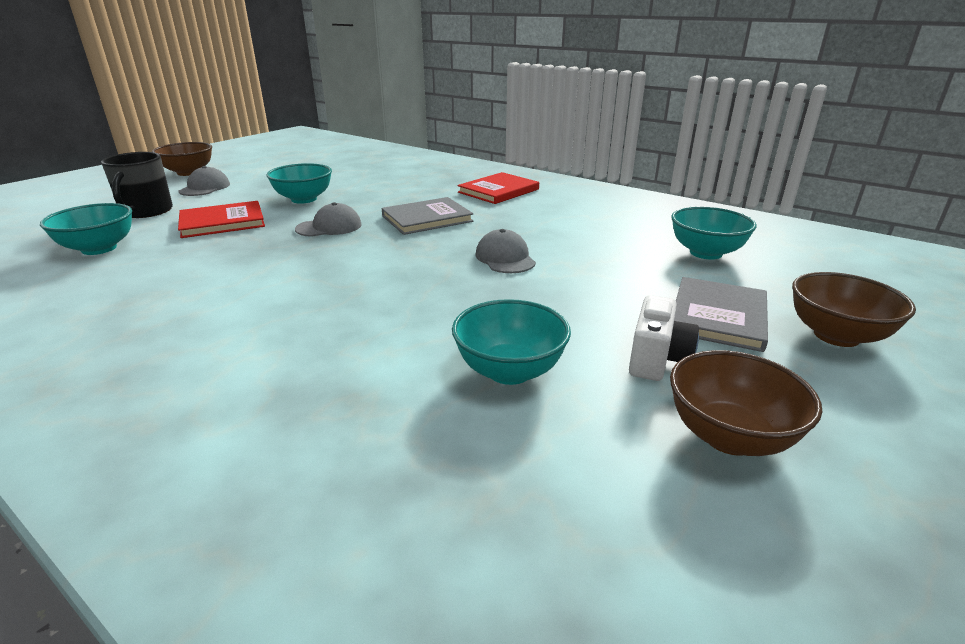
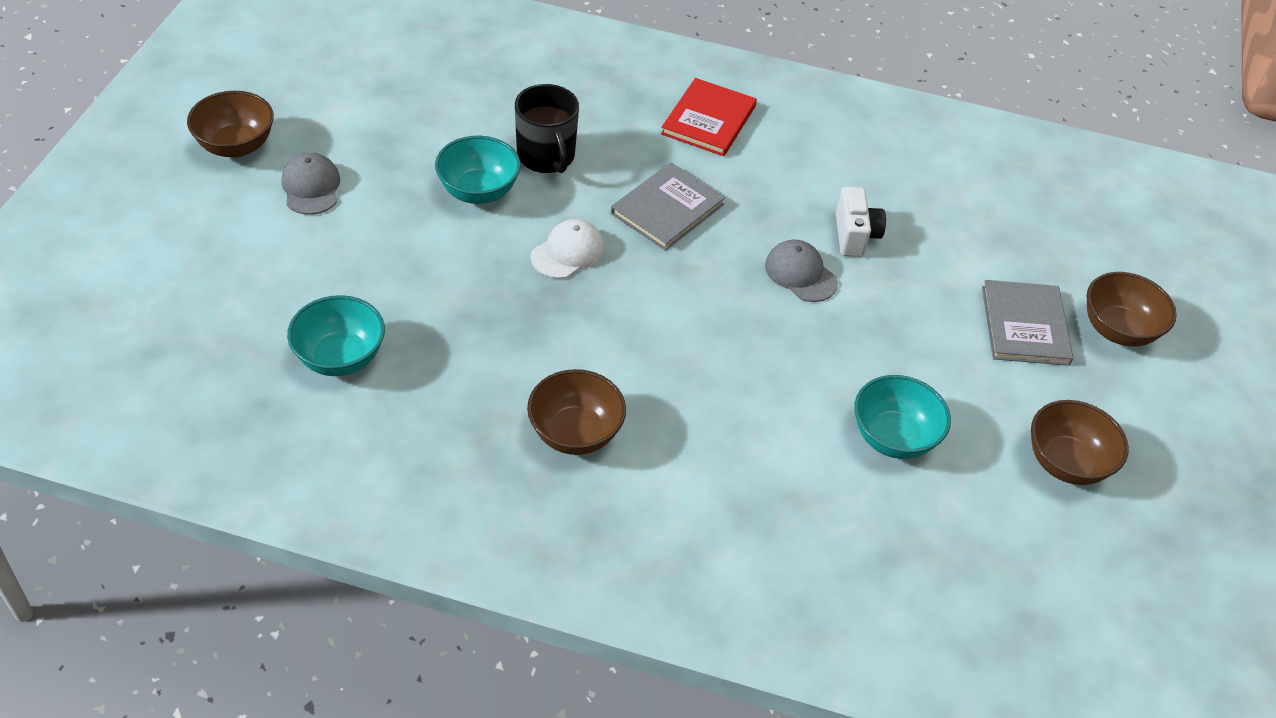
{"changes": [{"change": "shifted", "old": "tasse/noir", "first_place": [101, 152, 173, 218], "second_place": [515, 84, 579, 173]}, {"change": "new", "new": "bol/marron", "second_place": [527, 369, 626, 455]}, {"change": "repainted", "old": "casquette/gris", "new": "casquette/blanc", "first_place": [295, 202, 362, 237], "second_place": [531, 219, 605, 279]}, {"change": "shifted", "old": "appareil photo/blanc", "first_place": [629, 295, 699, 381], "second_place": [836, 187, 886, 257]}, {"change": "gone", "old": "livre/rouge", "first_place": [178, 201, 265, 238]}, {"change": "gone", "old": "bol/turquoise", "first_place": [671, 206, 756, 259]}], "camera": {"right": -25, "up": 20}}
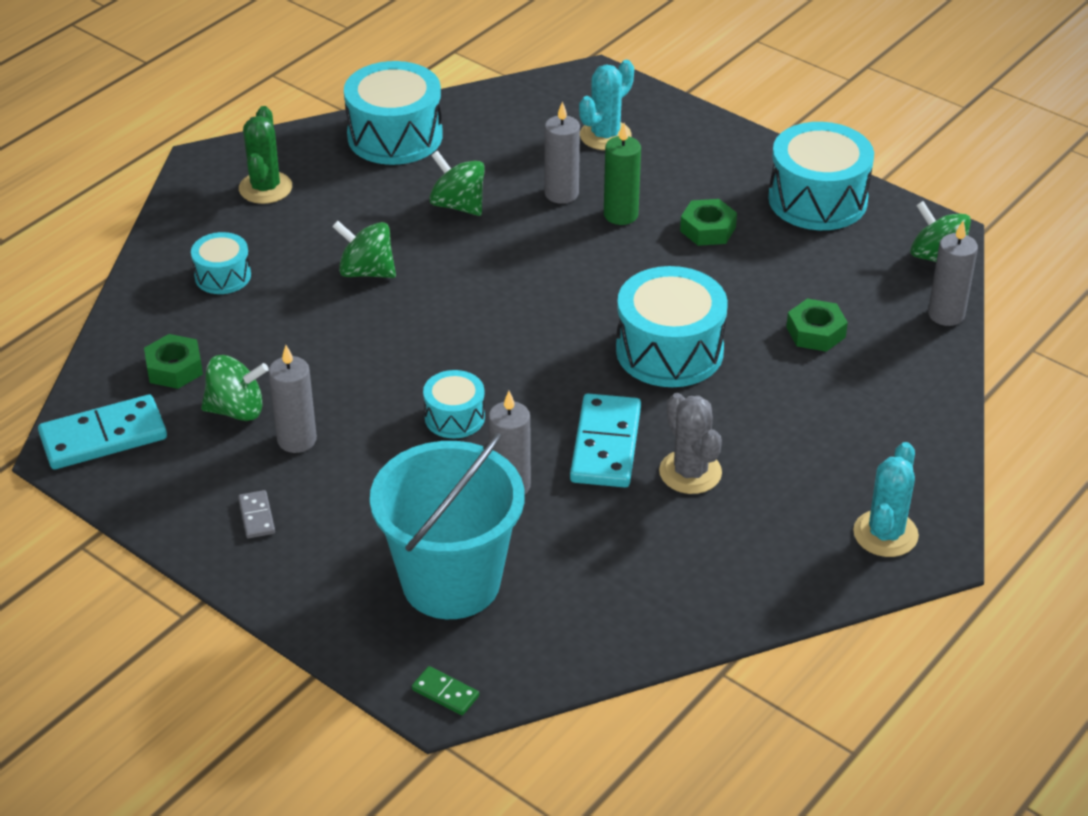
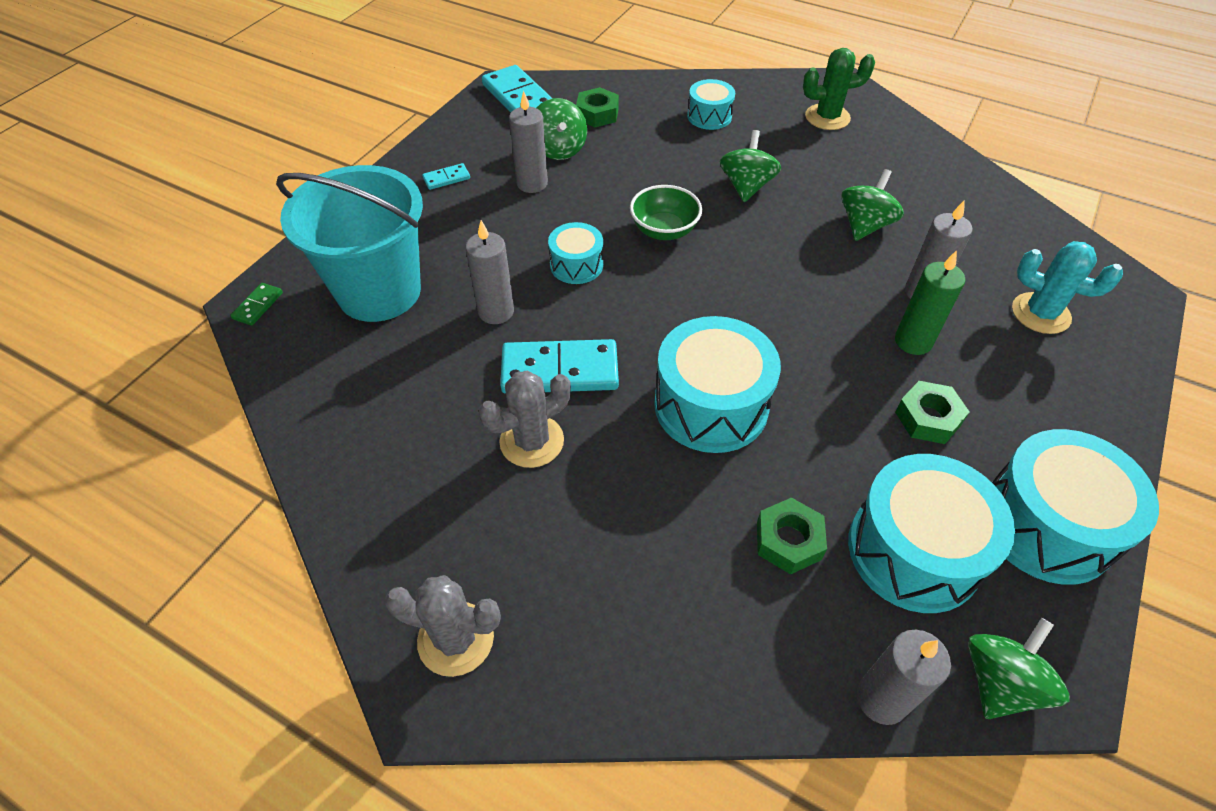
{"changes": [{"change": "repainted", "old": "cactus/turquoise", "new": "cactus/gris", "first_place": [853, 442, 919, 557], "second_place": [385, 575, 501, 677]}, {"change": "repainted", "old": "domino/gris", "new": "domino/turquoise", "first_place": [238, 490, 275, 538], "second_place": [422, 163, 470, 190]}, {"change": "new", "new": "bol/vert", "second_place": [630, 185, 702, 240]}, {"change": "shifted", "old": "tambour/turquoise", "first_place": [344, 61, 443, 165], "second_place": [848, 454, 1015, 613]}], "camera": {"right": 80, "up": 10}}
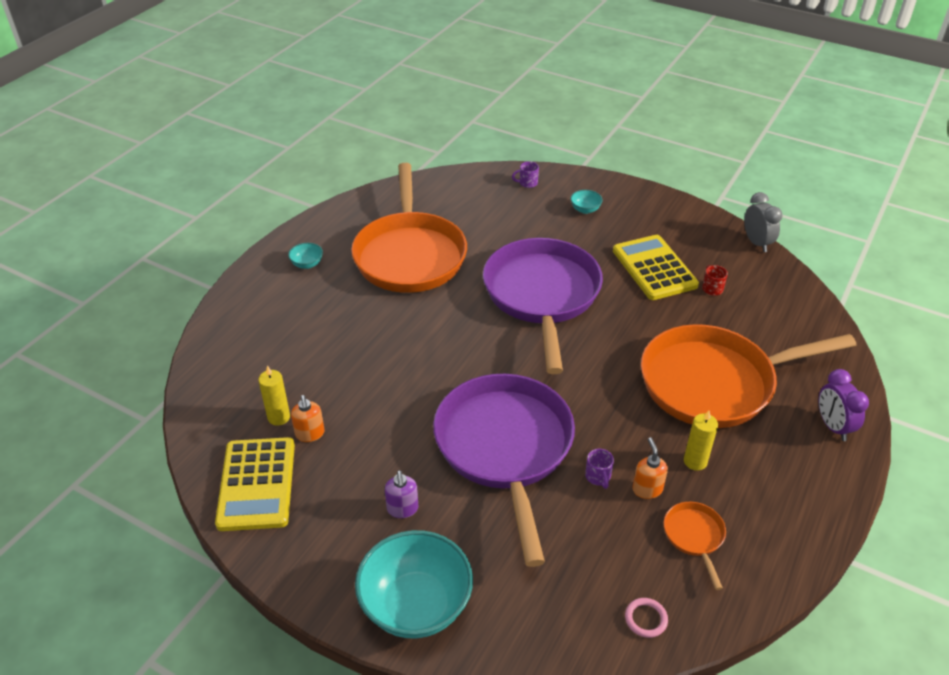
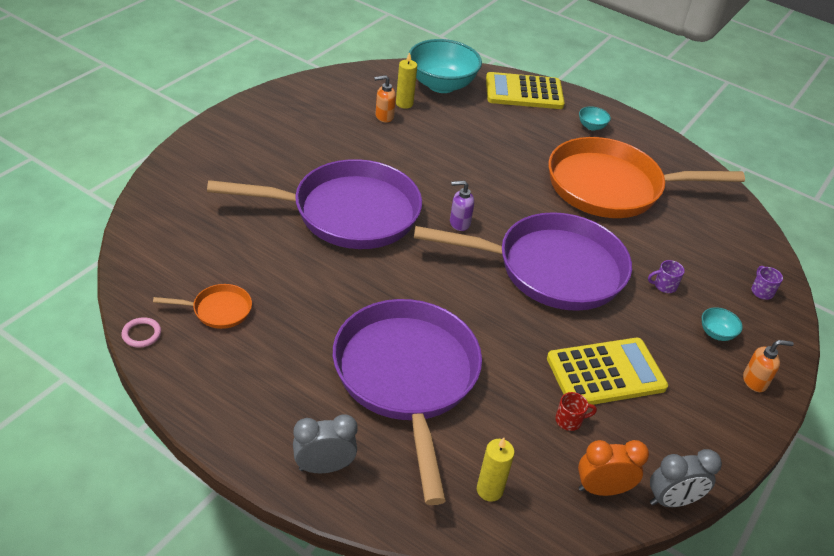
{"changes": [{"change": "shifted", "old": "anneau/rose", "first_place": [625, 598, 668, 638], "second_place": [122, 317, 161, 348]}, {"change": "repainted", "old": "réveil/violet", "new": "réveil/gris", "first_place": [819, 369, 869, 441], "second_place": [293, 414, 358, 473]}, {"change": "repainted", "old": "poêle/orange", "new": "poêle/violet", "first_place": [641, 324, 856, 428], "second_place": [333, 299, 482, 505]}, {"change": "shifted", "old": "bol/turquoise", "first_place": [355, 530, 473, 639], "second_place": [409, 39, 482, 93]}, {"change": "shifted", "old": "distributeur de savon/violet", "first_place": [385, 470, 418, 518], "second_place": [450, 181, 474, 231]}, {"change": "shifted", "old": "bougie/jaune", "first_place": [684, 411, 718, 471], "second_place": [477, 438, 515, 502]}, {"change": "shifted", "old": "calculatrice/jaune", "first_place": [215, 437, 295, 531], "second_place": [486, 72, 565, 109]}, {"change": "new", "new": "réveil/orange", "second_place": [578, 440, 649, 496]}, {"change": "shifted", "old": "tasse/violet", "first_place": [585, 449, 614, 489], "second_place": [648, 260, 685, 293]}, {"change": "shifted", "old": "distributeur de savon/orange", "first_place": [632, 437, 668, 499], "second_place": [743, 340, 794, 392]}], "camera": {"right": 90, "up": 0}}
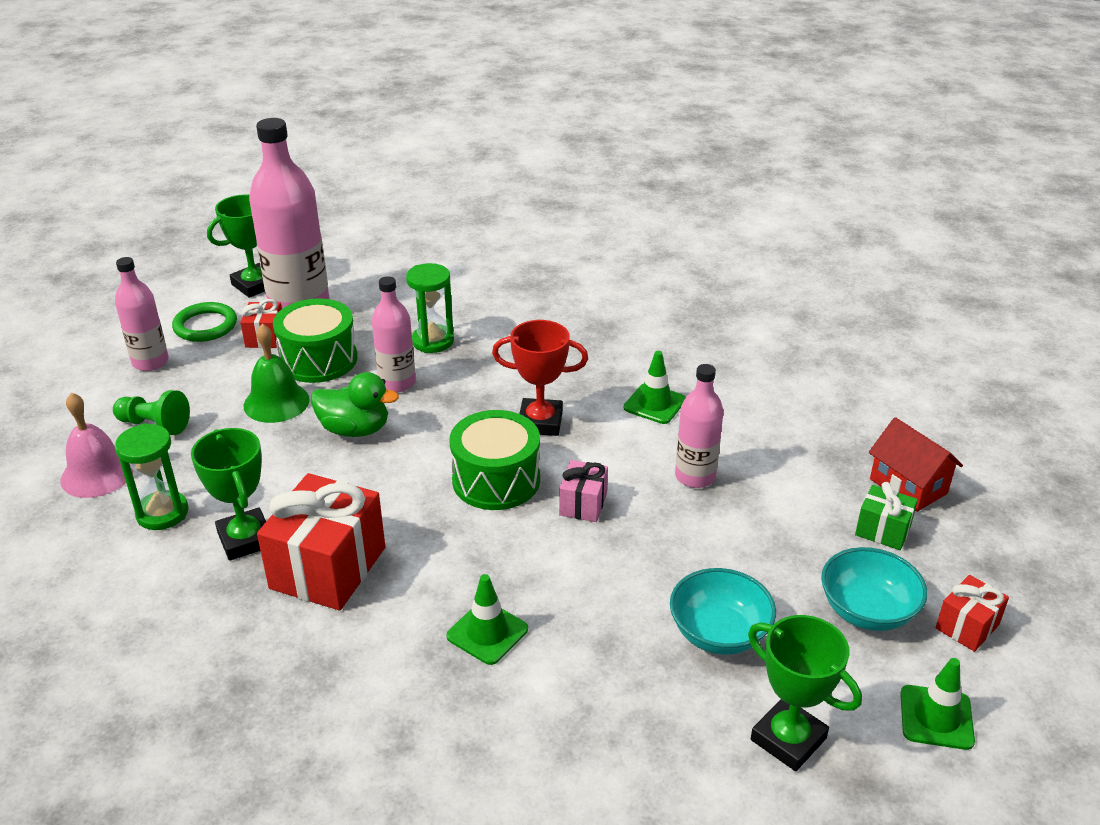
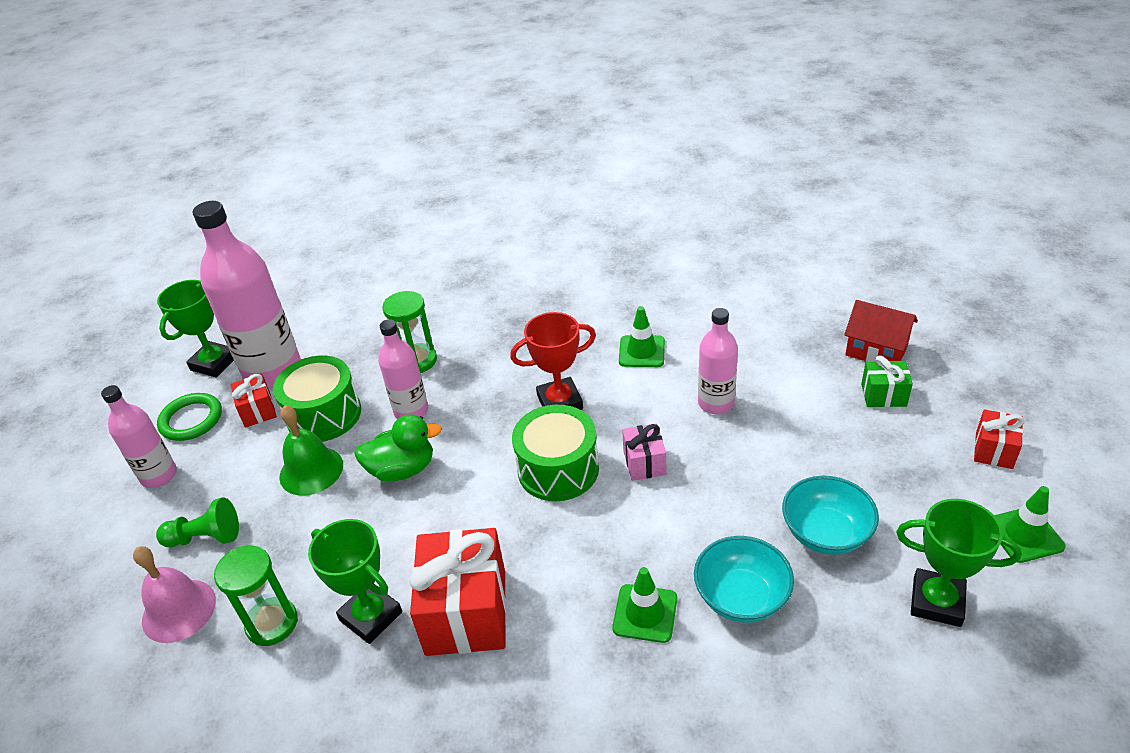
{"changes": [{"change": "shifted", "old": "bol/turquoise", "first_place": [821, 547, 927, 631], "second_place": [694, 536, 794, 623]}], "camera": {"right": -20, "up": 5}}
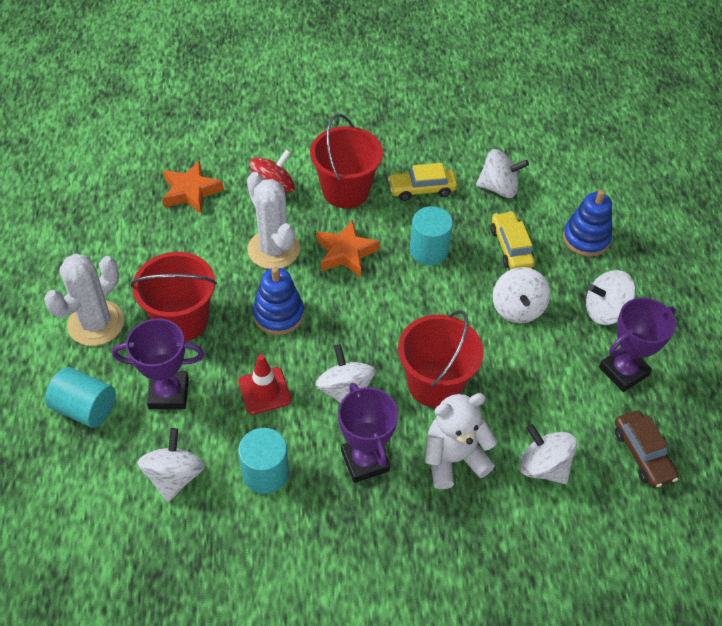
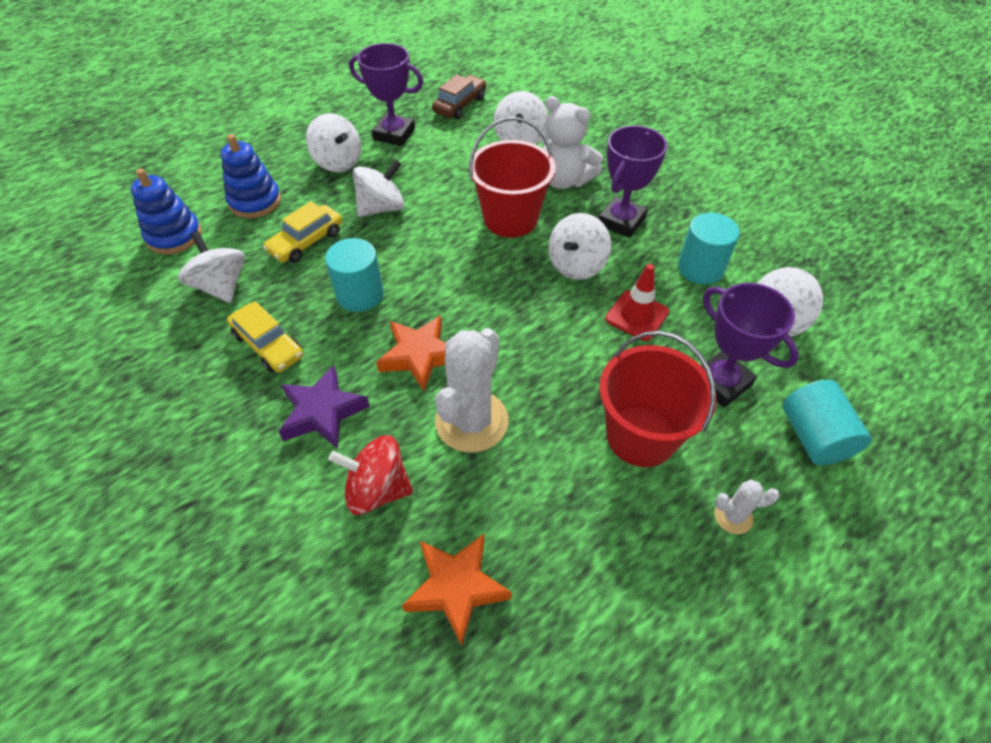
{"changes": [{"change": "shifted", "old": "jouet à empiler/bleu", "first_place": [253, 267, 304, 335], "second_place": [131, 169, 202, 254]}, {"change": "swapped", "old": "seau/rouge", "new": "étoile/violet", "first_place": [310, 114, 383, 208], "second_place": [278, 365, 370, 449]}, {"change": "scaled", "old": "cactus/blanc", "first_place": [44, 254, 125, 346], "second_place": [714, 480, 780, 534], "factor": 0.47}], "camera": {"right": -125, "up": 0}}
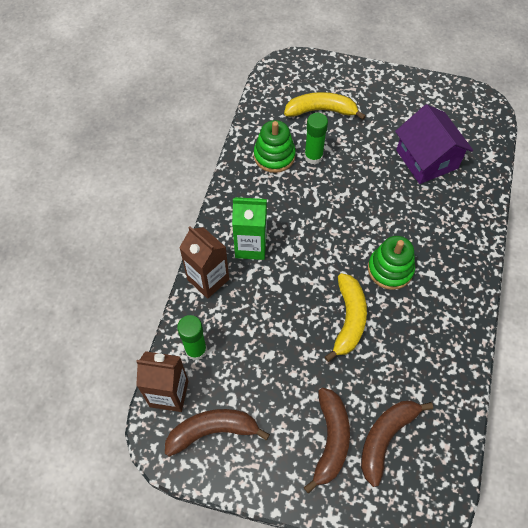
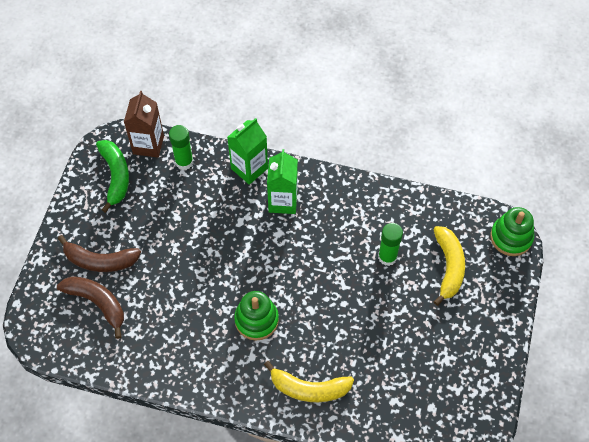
{"changes": [{"change": "repainted", "old": "banane/marron", "new": "banane/vert", "first_place": [165, 409, 270, 457], "second_place": [96, 140, 129, 213]}, {"change": "repainted", "old": "brique de lait/marron", "new": "brique de lait/vert", "first_place": [179, 226, 229, 299], "second_place": [227, 118, 268, 185]}, {"change": "shifted", "old": "banane/jaune", "first_place": [325, 273, 367, 362], "second_place": [264, 361, 354, 402]}, {"change": "shifted", "old": "jouet à empiler/vert", "first_place": [254, 120, 296, 173], "second_place": [490, 207, 534, 256]}, {"change": "gone", "old": "maison/violet", "first_place": [395, 104, 473, 184]}], "camera": {"right": 90, "up": 0}}
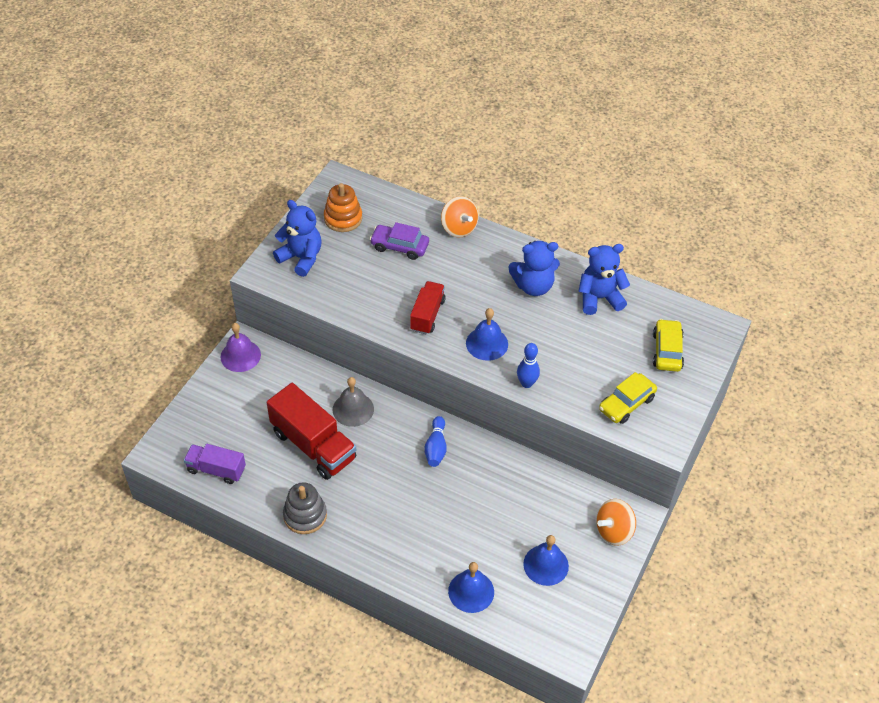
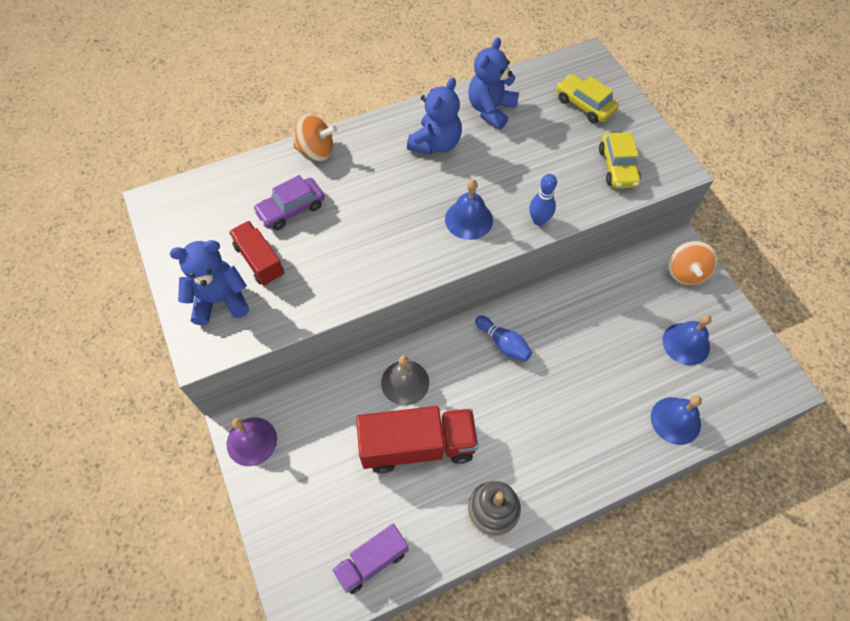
{"changes": [{"change": "shifted", "old": "camion/rouge", "first_place": [410, 281, 446, 334], "second_place": [229, 221, 284, 286]}, {"change": "gone", "old": "jouet à empiler/orange", "first_place": [324, 183, 362, 232]}], "camera": {"right": -50, "up": 10}}
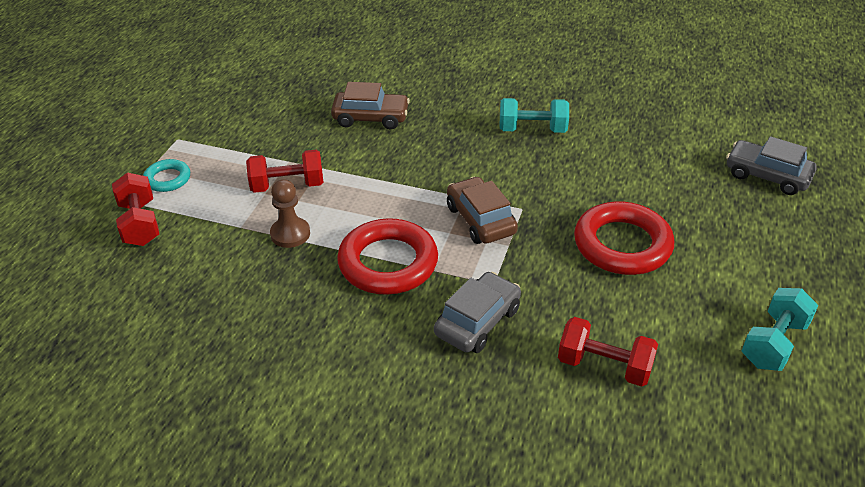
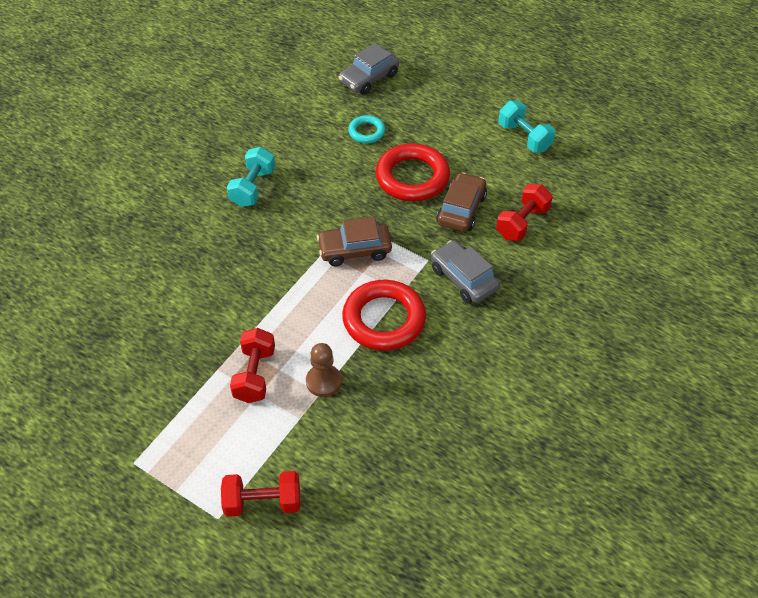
{"changes": [{"change": "shifted", "old": "anneau/turquoise", "first_place": [143, 159, 190, 192], "second_place": [348, 115, 385, 143]}, {"change": "shifted", "old": "voiture/marron", "first_place": [331, 82, 410, 130], "second_place": [436, 172, 487, 232]}], "camera": {"right": -75, "up": 10}}
